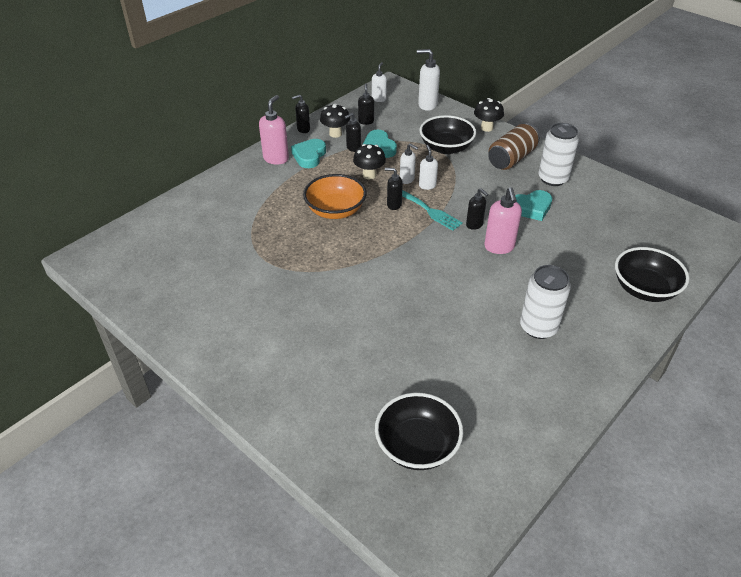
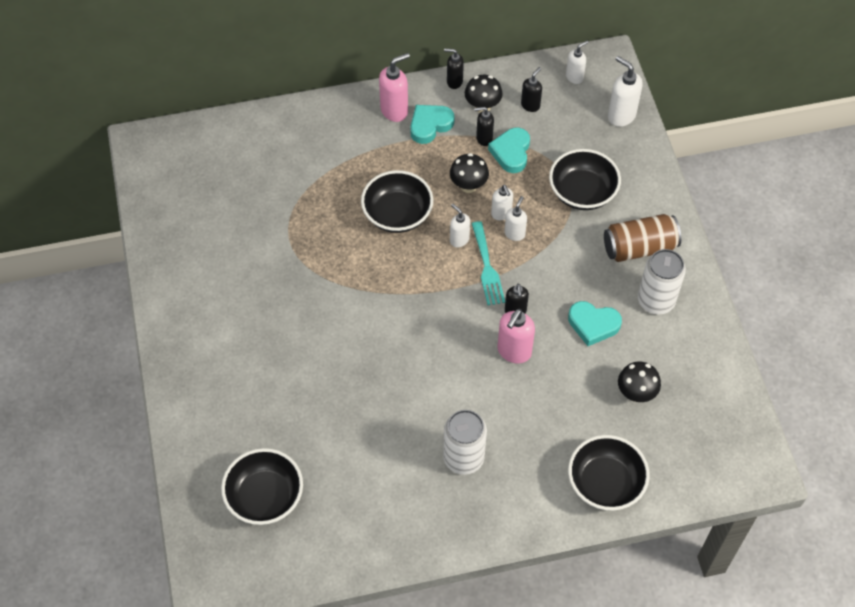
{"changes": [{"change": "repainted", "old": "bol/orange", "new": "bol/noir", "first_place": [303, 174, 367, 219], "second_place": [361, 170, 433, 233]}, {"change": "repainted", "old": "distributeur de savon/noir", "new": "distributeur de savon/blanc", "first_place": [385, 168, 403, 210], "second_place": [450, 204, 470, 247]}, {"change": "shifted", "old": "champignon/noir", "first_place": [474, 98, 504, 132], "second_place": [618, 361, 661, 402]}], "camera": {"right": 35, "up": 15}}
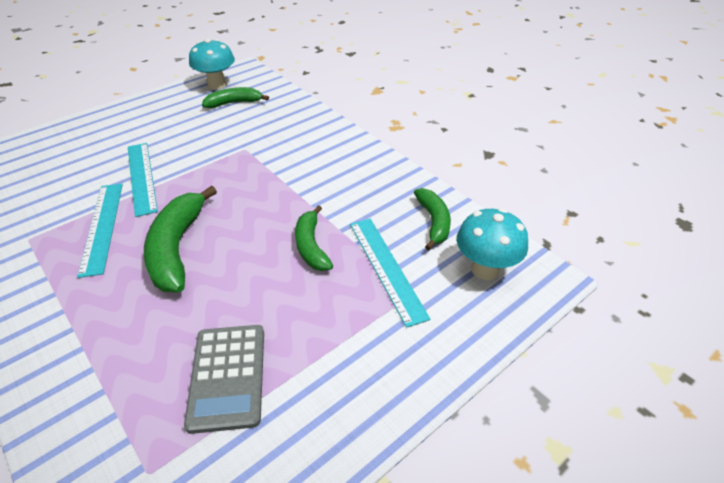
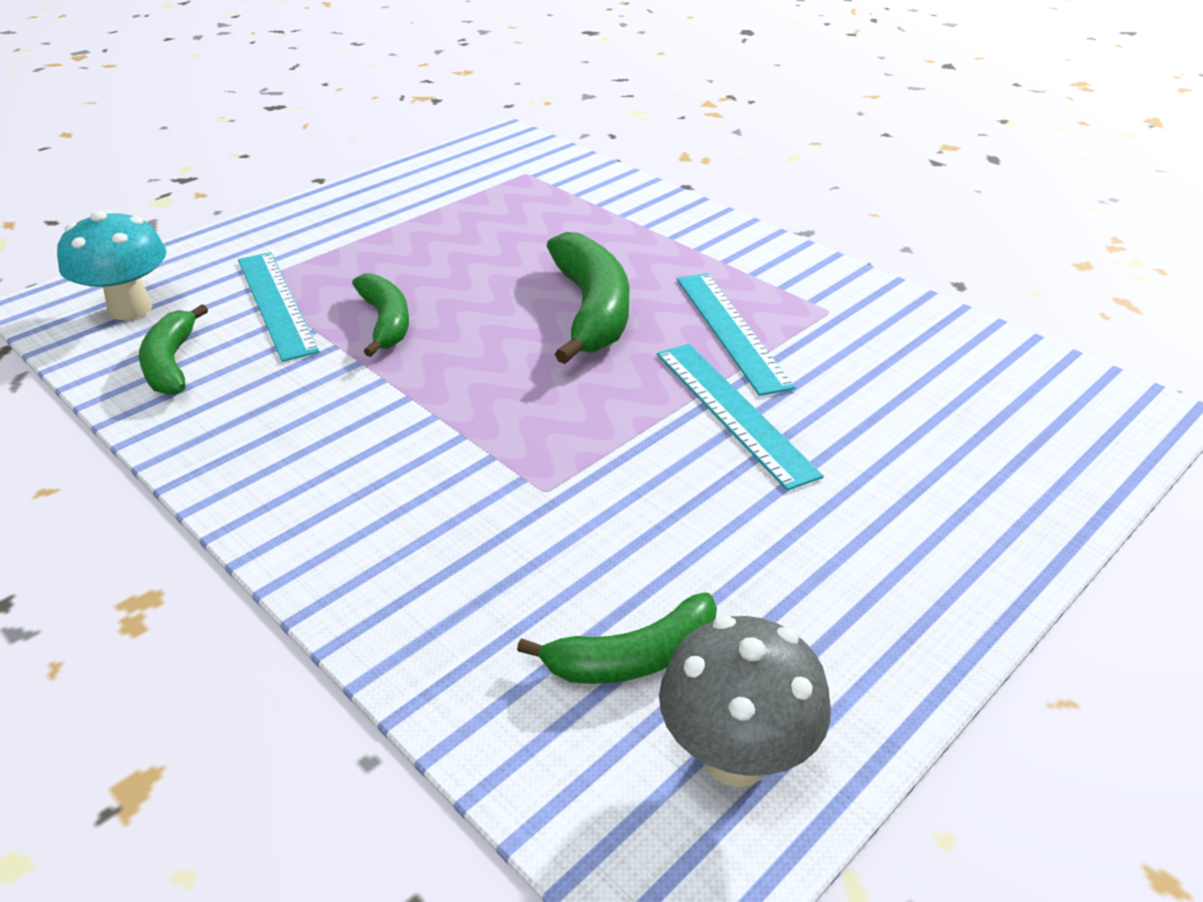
{"changes": [{"change": "repainted", "old": "champignon/turquoise", "new": "champignon/gris", "first_place": [189, 38, 235, 90], "second_place": [659, 616, 831, 787]}, {"change": "gone", "old": "calculatrice/gris", "first_place": [184, 325, 264, 434]}], "camera": {"right": 175, "up": -5}}
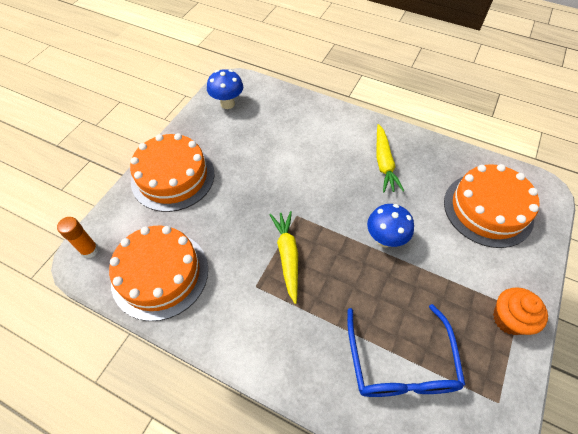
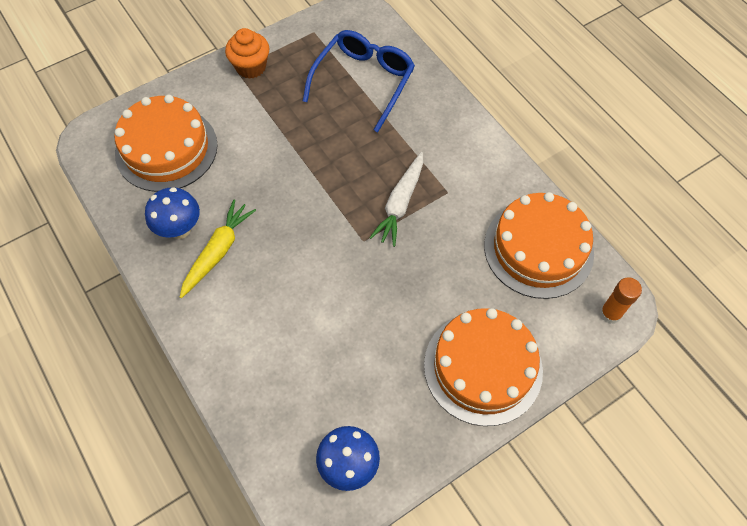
{"changes": [{"change": "shifted", "old": "champignon/bleu", "first_place": [367, 204, 414, 248], "second_place": [145, 187, 200, 239]}, {"change": "repainted", "old": "carotte/jaune", "new": "carotte/blanc", "first_place": [270, 211, 298, 304], "second_place": [369, 152, 423, 247]}], "camera": {"right": -150, "up": 5}}
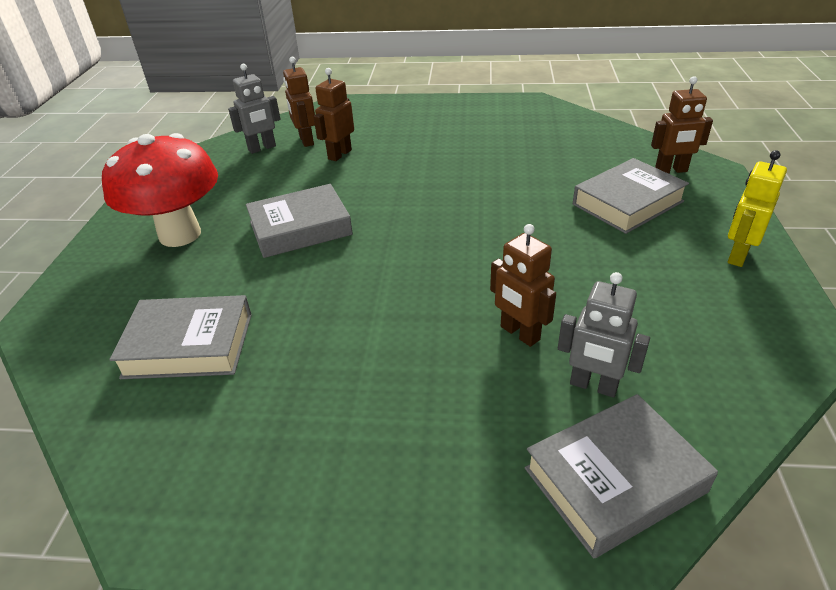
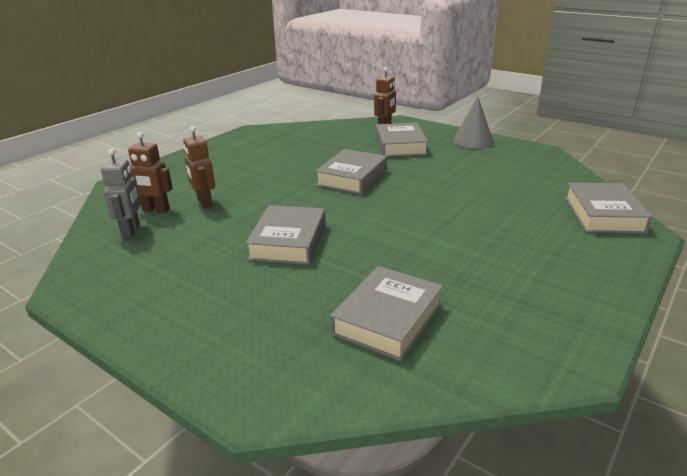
{"changes": [{"change": "new", "new": "livre/gris", "second_place": [315, 149, 387, 194]}, {"change": "swapped", "old": "robot/jaune", "new": "cône/gris", "first_place": [728, 150, 787, 267], "second_place": [453, 96, 494, 149]}, {"change": "gone", "old": "champignon/rouge", "first_place": [102, 133, 218, 247]}, {"change": "gone", "old": "robot/marron", "first_place": [490, 224, 556, 347]}, {"change": "gone", "old": "robot/gris", "first_place": [558, 272, 650, 398]}], "camera": {"right": -60, "up": -10}}
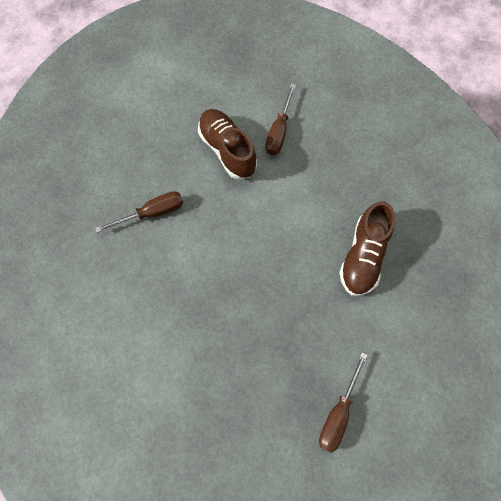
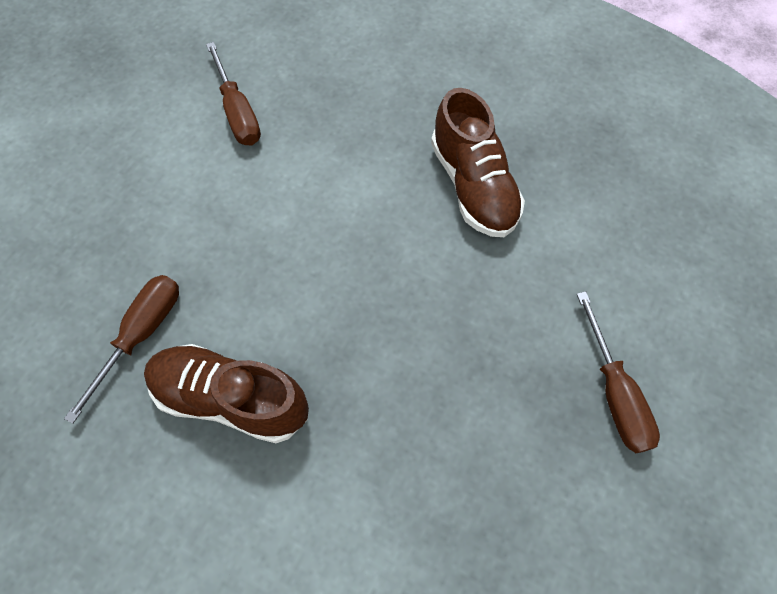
{"changes": [{"change": "shifted", "old": "chaussure/marron", "first_place": [198, 109, 257, 179], "second_place": [144, 344, 309, 443]}], "camera": {"right": -40, "up": -5}}
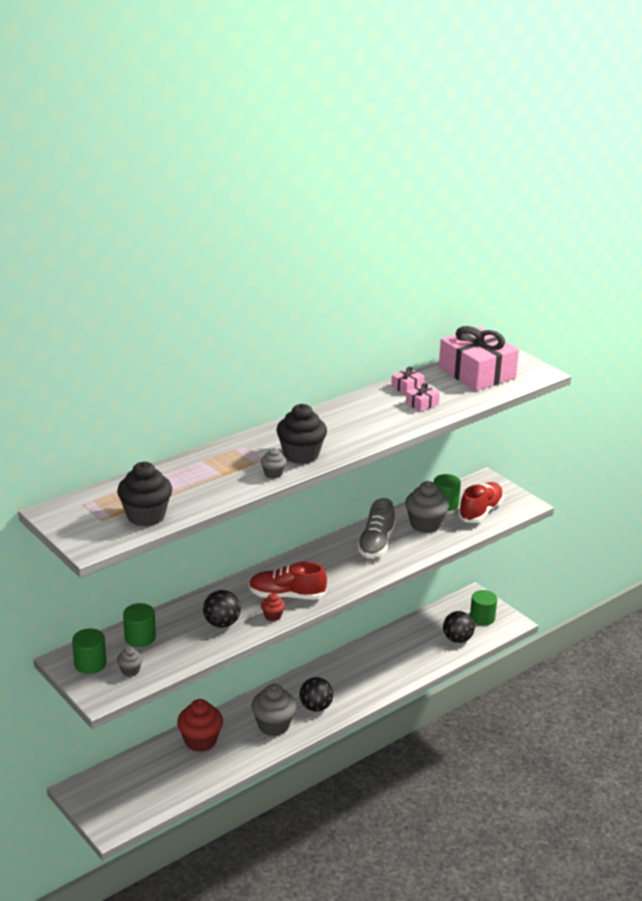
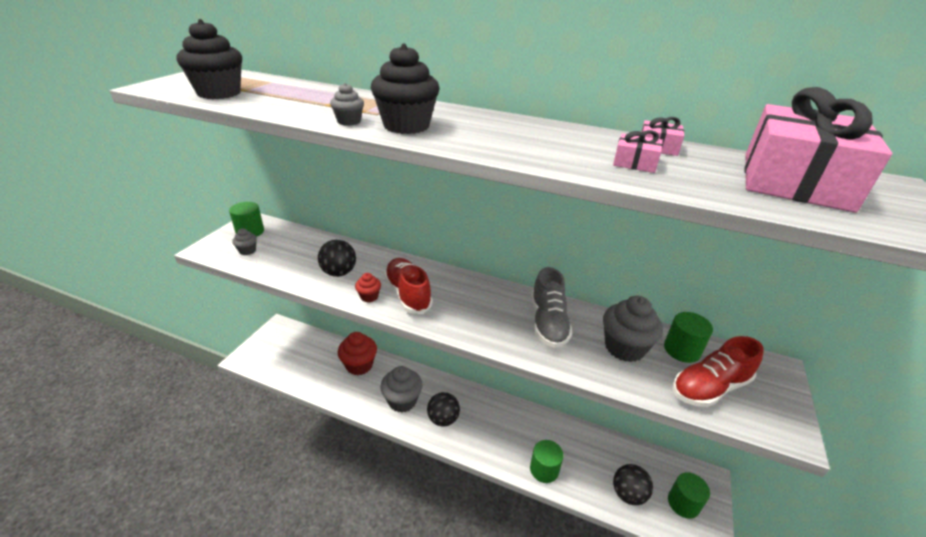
{"changes": [{"change": "shifted", "old": "cylindre/vert", "first_place": [123, 603, 156, 647], "second_place": [530, 440, 564, 483]}, {"change": "rotated", "old": "chaussure/gris", "first_place": [357, 498, 395, 558], "second_place": [532, 267, 572, 348], "degrees": -75}, {"change": "rotated", "old": "chaussure/rouge", "first_place": [458, 482, 504, 523], "second_place": [673, 336, 764, 407], "degrees": 150}], "camera": {"right": 60, "up": 5}}
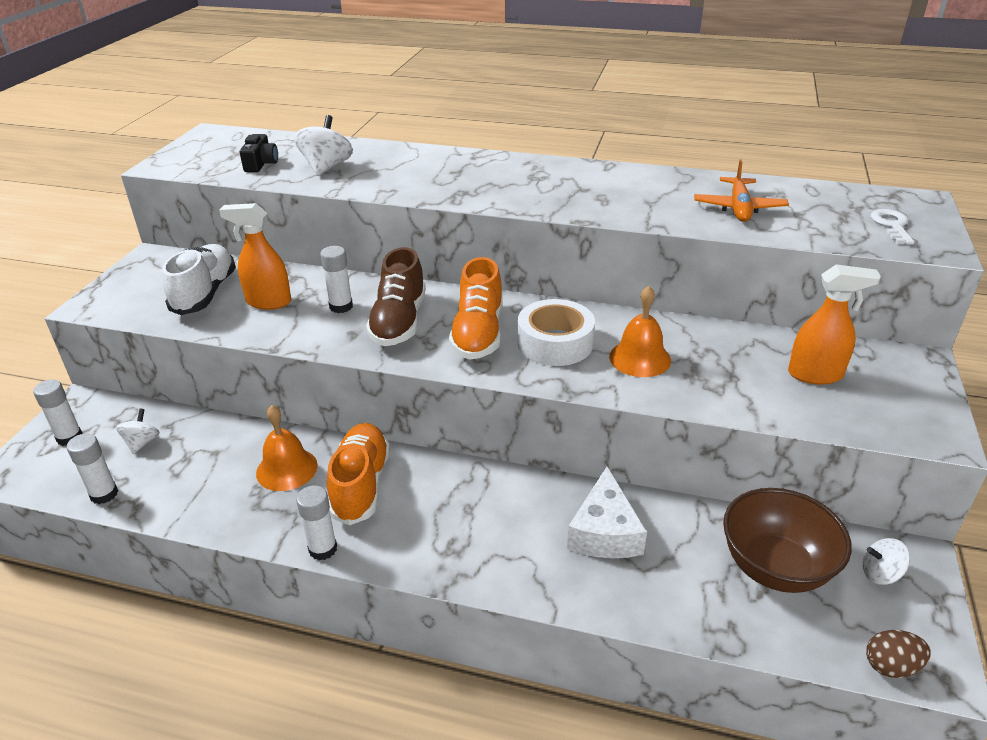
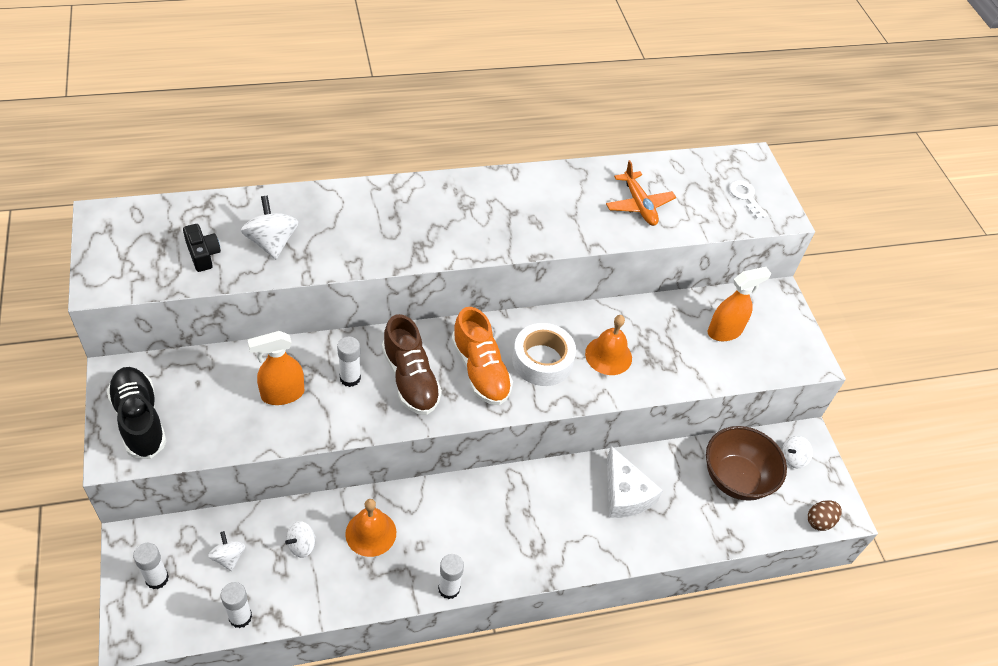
{"changes": [{"change": "new", "new": "chaussure/noir", "second_place": [107, 367, 167, 459]}, {"change": "new", "new": "toupie/blanc", "second_place": [285, 521, 316, 558]}, {"change": "gone", "old": "chaussure/blanc", "first_place": [162, 244, 236, 315]}, {"change": "gone", "old": "chaussure/orange", "first_place": [327, 423, 390, 525]}], "camera": {"right": -35, "up": 15}}
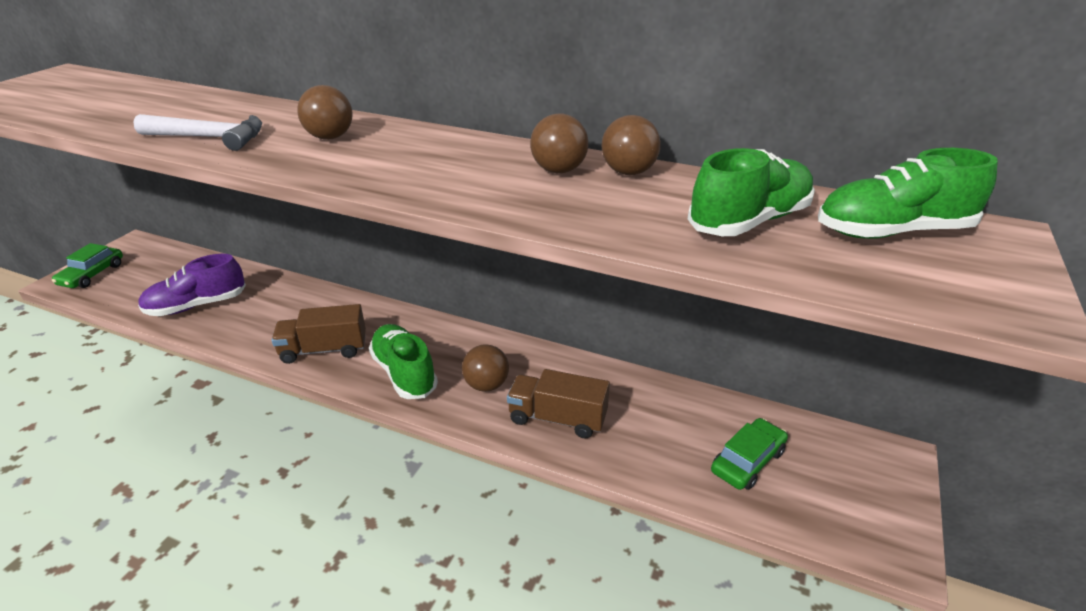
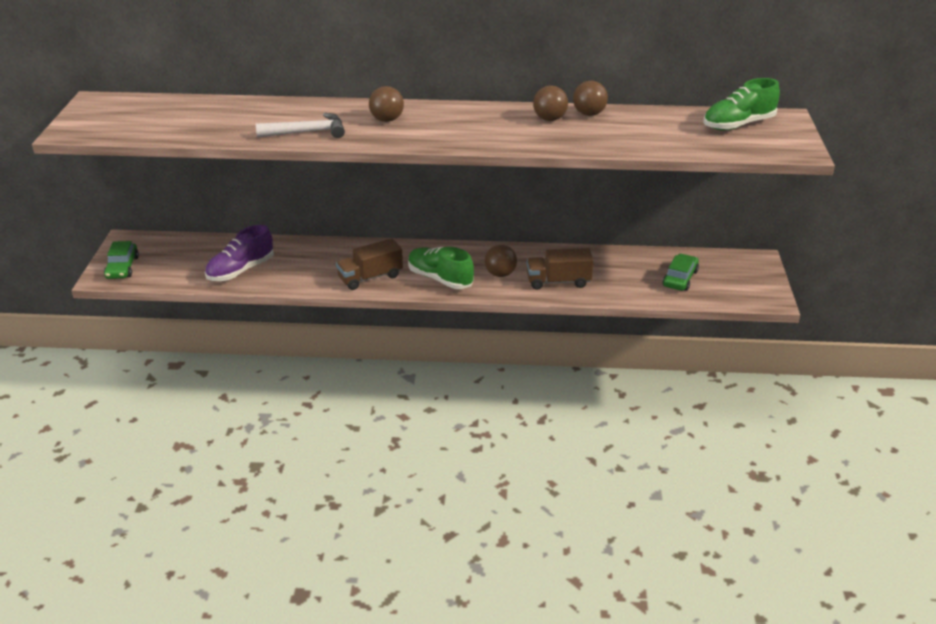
{"changes": [{"change": "gone", "old": "chaussure/vert", "first_place": [688, 148, 815, 236]}], "camera": {"right": -20, "up": 0}}
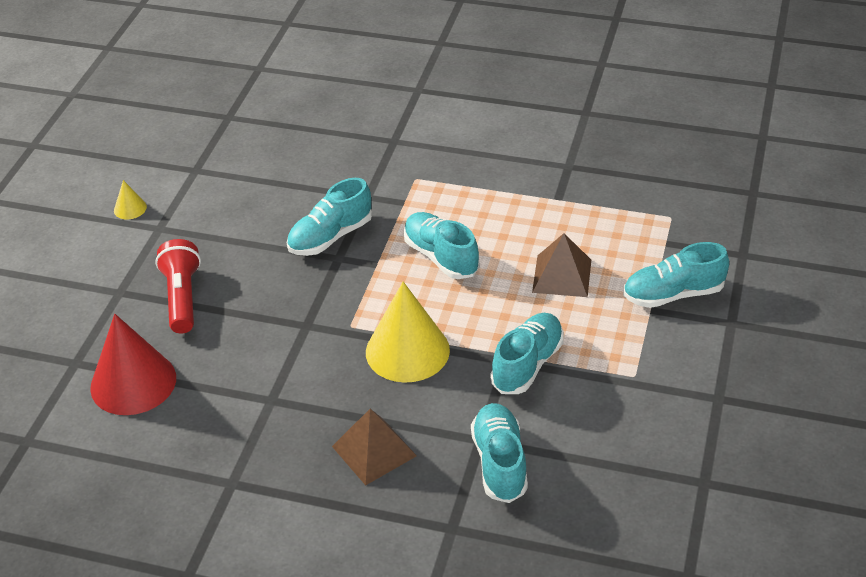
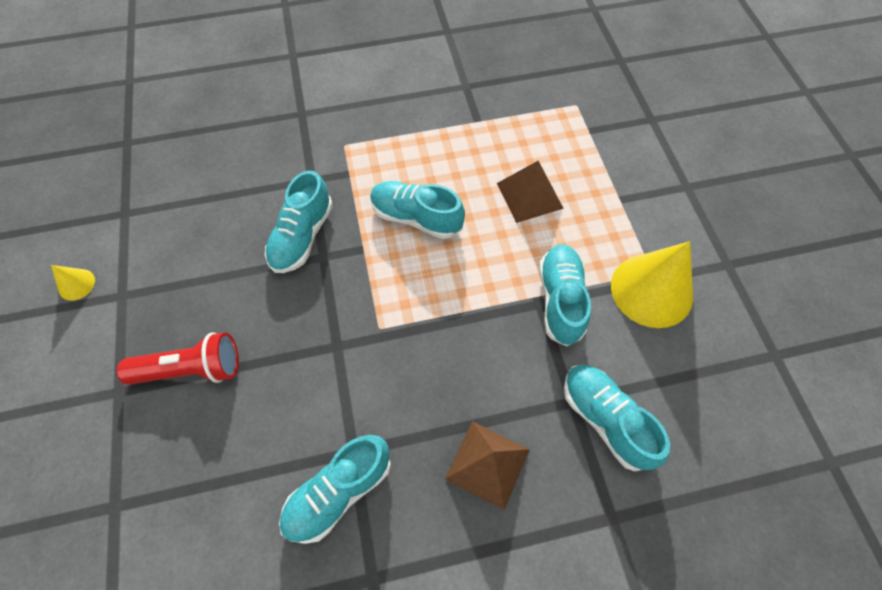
{"changes": [{"change": "rotated", "old": "lampe de poche/rouge", "first_place": [155, 239, 201, 333], "second_place": [117, 332, 239, 385], "degrees": 120}, {"change": "shifted", "old": "chaussure/turquoise", "first_place": [623, 242, 729, 308], "second_place": [279, 435, 391, 544]}, {"change": "shifted", "old": "cône/jaune", "first_place": [366, 282, 450, 383], "second_place": [611, 241, 693, 328]}, {"change": "gone", "old": "cône/rouge", "first_place": [90, 314, 176, 415]}], "camera": {"right": -30, "up": 20}}
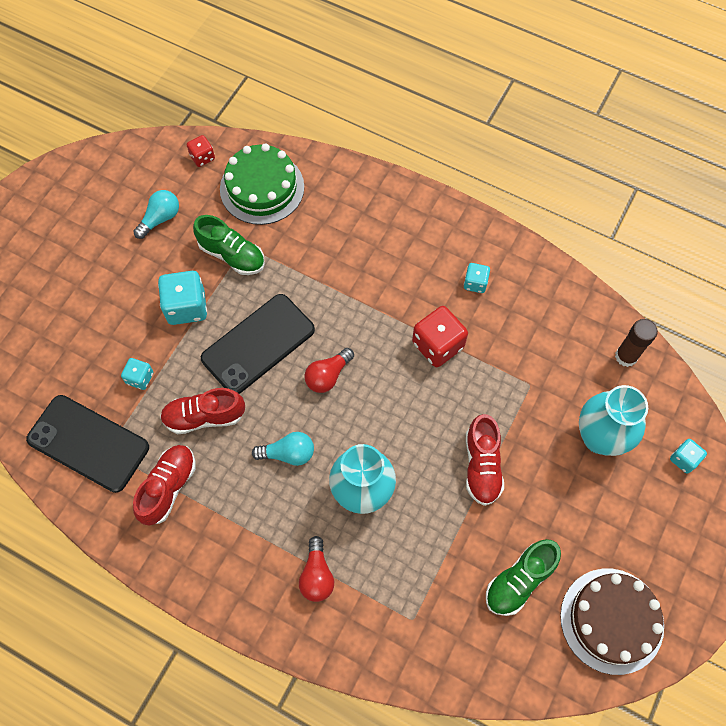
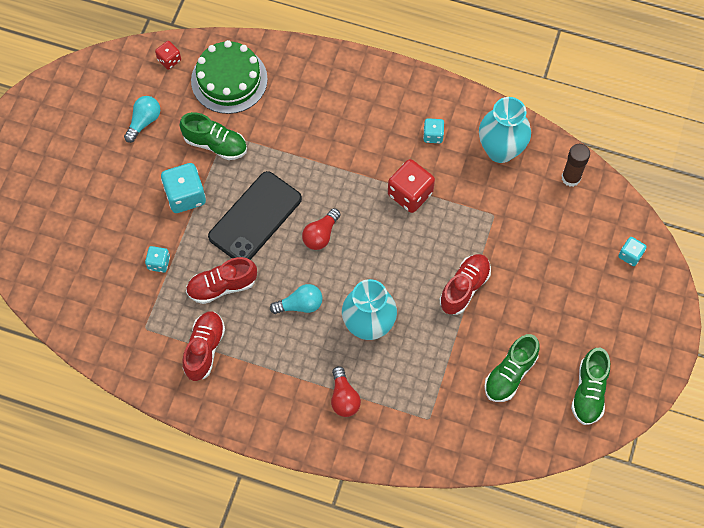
{"changes": [{"change": "rotated", "old": "chaussure/rouge", "first_place": [466, 414, 504, 506], "second_place": [440, 254, 491, 315], "degrees": -135}, {"change": "shifted", "old": "vase/turquoise", "first_place": [579, 385, 648, 456], "second_place": [479, 97, 531, 163]}, {"change": "swapped", "old": "gâteau/marron", "new": "chaussure/vert", "first_place": [560, 569, 664, 675], "second_place": [571, 348, 610, 425]}, {"change": "gone", "old": "téléphone/noir", "first_place": [26, 395, 149, 493]}], "camera": {"right": -10, "up": 0}}
